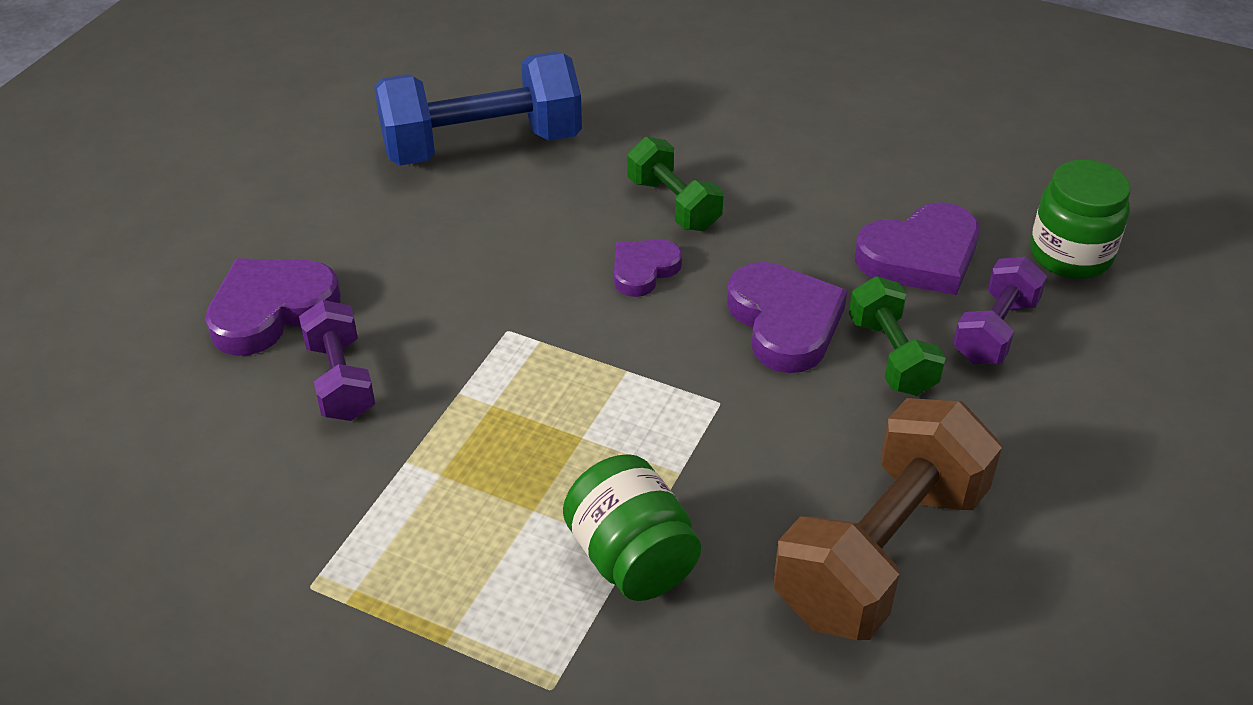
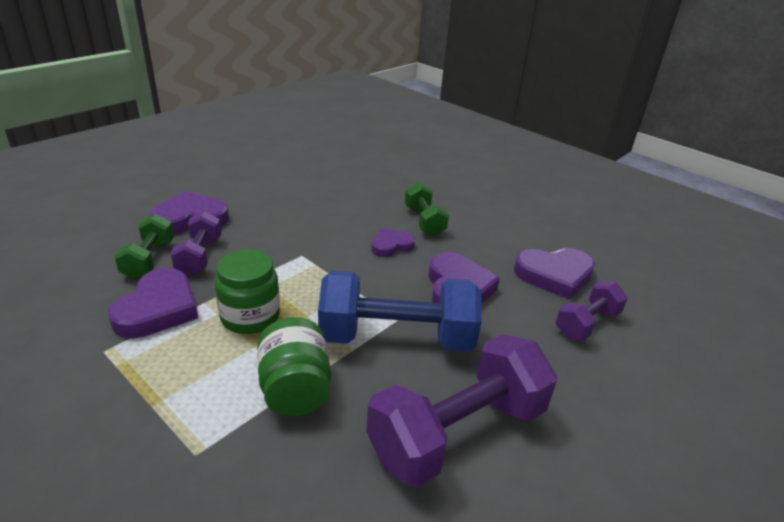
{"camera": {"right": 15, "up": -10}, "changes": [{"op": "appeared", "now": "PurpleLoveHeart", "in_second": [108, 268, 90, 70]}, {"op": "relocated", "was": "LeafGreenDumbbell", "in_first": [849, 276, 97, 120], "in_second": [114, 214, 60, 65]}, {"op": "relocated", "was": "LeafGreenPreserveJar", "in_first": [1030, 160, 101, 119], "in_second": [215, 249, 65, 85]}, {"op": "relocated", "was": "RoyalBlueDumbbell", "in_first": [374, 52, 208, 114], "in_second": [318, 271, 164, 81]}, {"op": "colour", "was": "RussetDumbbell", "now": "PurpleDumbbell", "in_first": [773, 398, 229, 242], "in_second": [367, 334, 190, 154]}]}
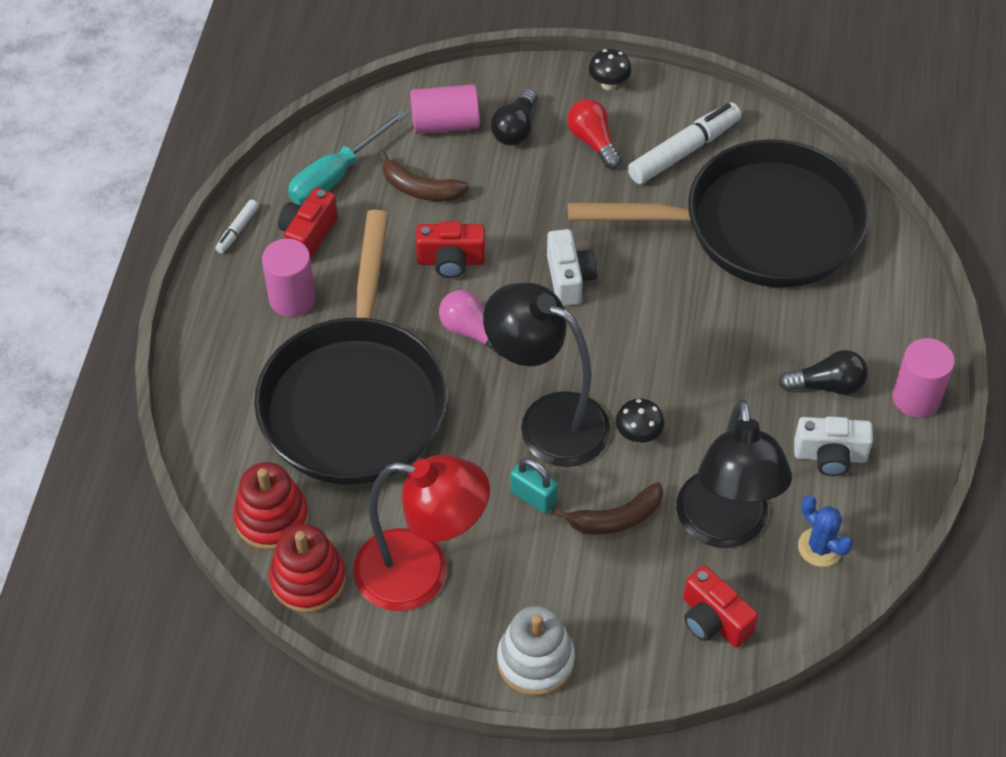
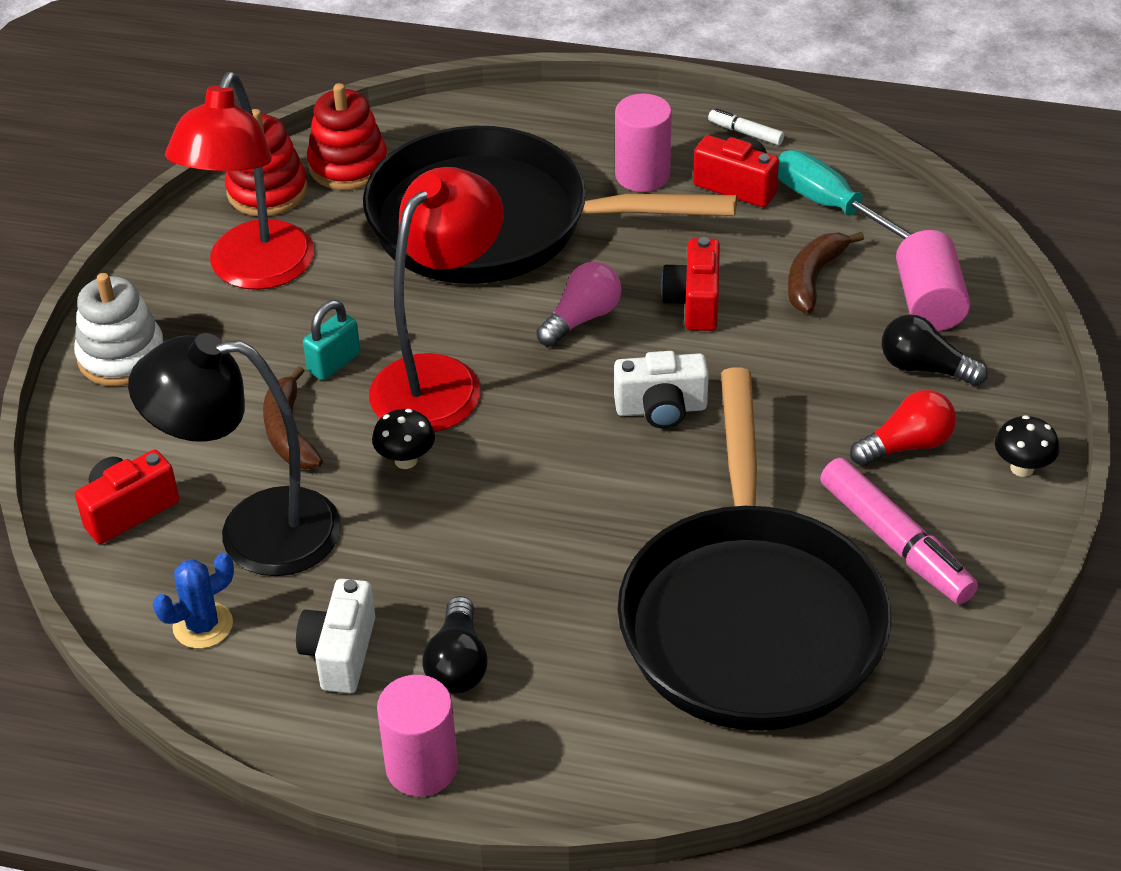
{"camera": {"right": 95, "up": -10}, "changes": [{"op": "colour", "was": "EbonyReadingLamp", "now": "ScarletReadingLamp", "in_first": [483, 283, 128, 184], "in_second": [369, 167, 134, 265]}, {"op": "colour", "was": "PureWhiteMarker", "now": "RosePinkMarker", "in_first": [628, 102, 113, 82], "in_second": [820, 458, 158, 146]}]}
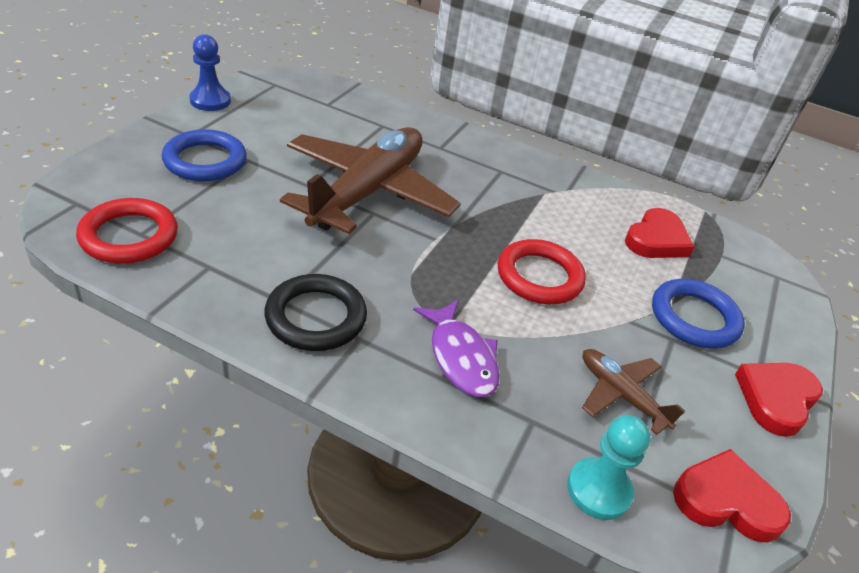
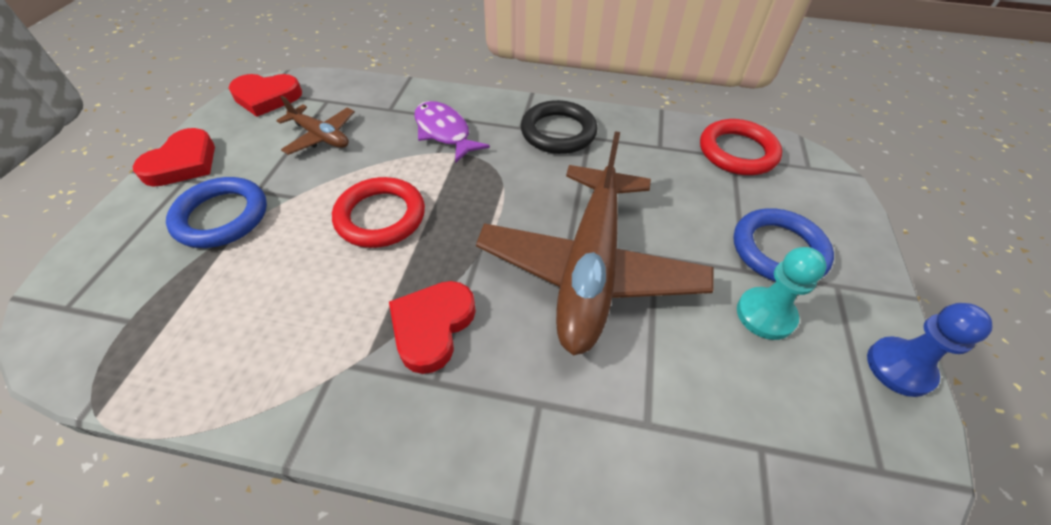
{"camera": {"right": 170, "up": 10}, "changes": [{"op": "relocated", "was": "ScarletLoveHeart", "in_first": [625, 208, 69, 50], "in_second": [389, 281, 87, 93]}, {"op": "relocated", "was": "TurquoiseGamePawn", "in_first": [567, 415, 83, 105], "in_second": [737, 247, 90, 93]}]}
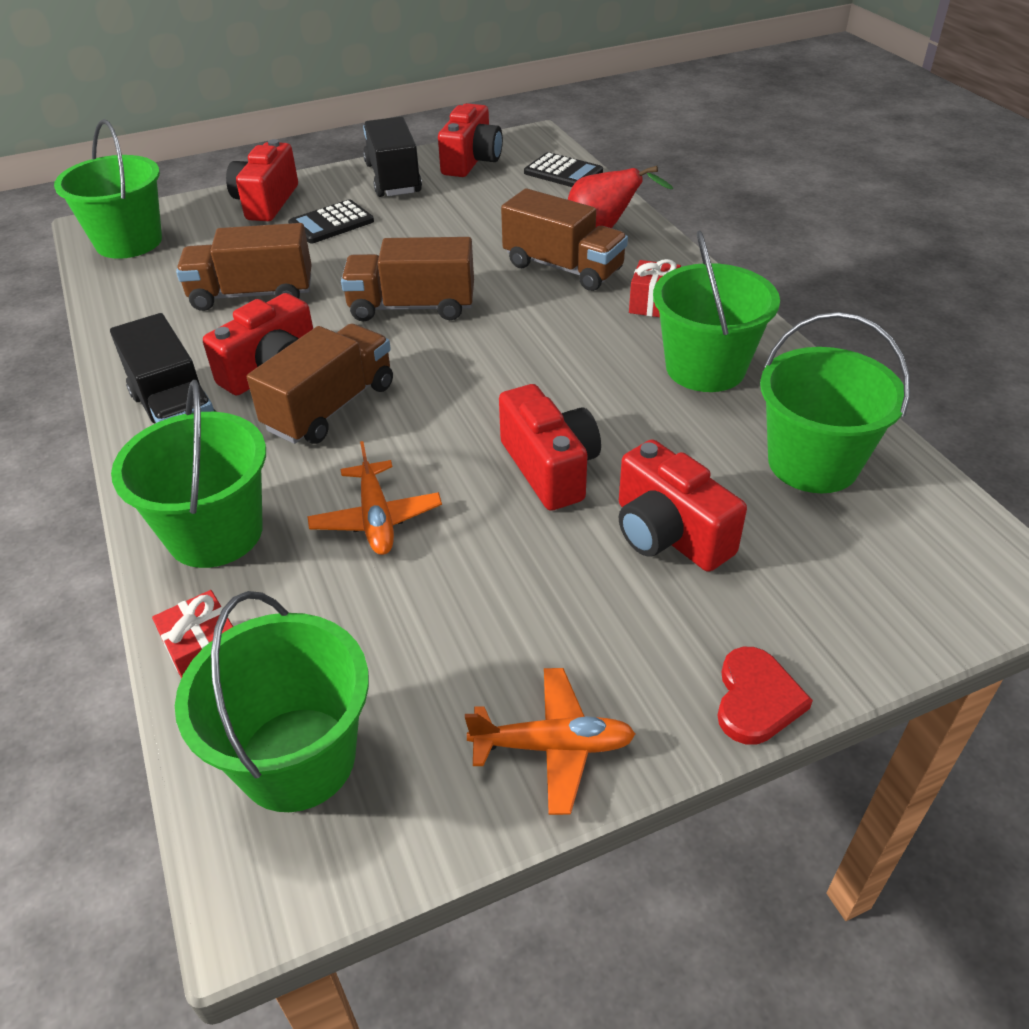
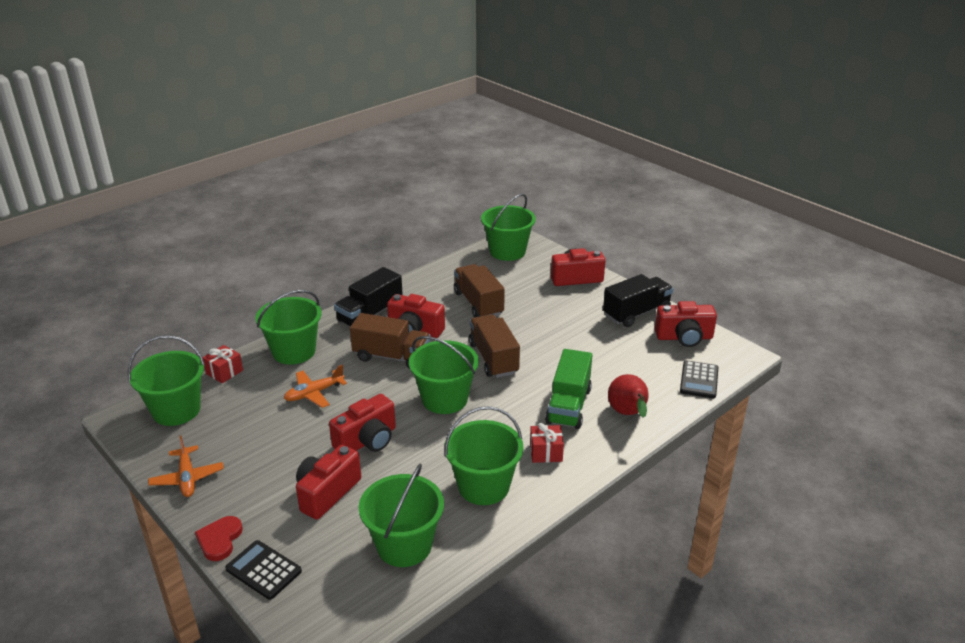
{"camera": {"right": 70, "up": -10}, "changes": [{"op": "spun", "was": "ScarletLoveHeart", "in_first": [717, 647, 96, 98], "in_second": [195, 516, 48, 45], "clockwise": 105}, {"op": "relocated", "was": "EbonyPocketCalculator", "in_first": [288, 199, 86, 44], "in_second": [225, 540, 77, 60]}, {"op": "appeared", "now": "LeafGreenPail", "in_second": [409, 336, 70, 78]}, {"op": "colour", "was": "RussetToyTruck", "now": "LeafGreenToyTruck", "in_first": [501, 188, 127, 103], "in_second": [545, 349, 47, 80]}]}
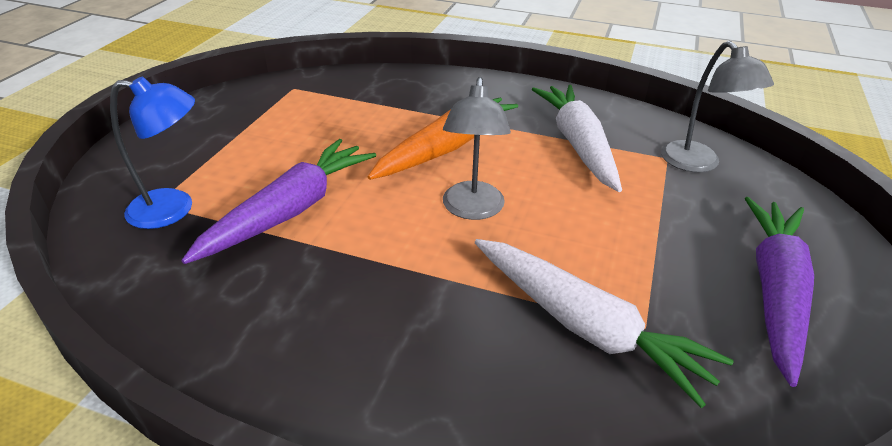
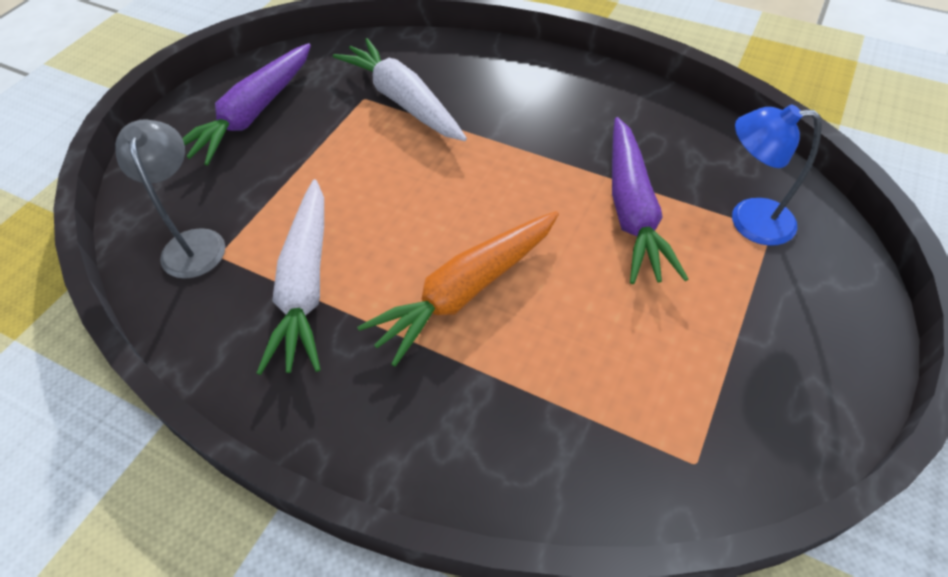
{"camera": {"right": -170, "up": 15}, "changes": [{"op": "spun", "was": "PurpleCarrot", "in_first": [181, 139, 195, 125], "in_second": [612, 117, 76, 167], "clockwise": -45}, {"op": "missing", "was": "GreyReadingLamp", "in_first": [443, 77, 68, 143]}]}
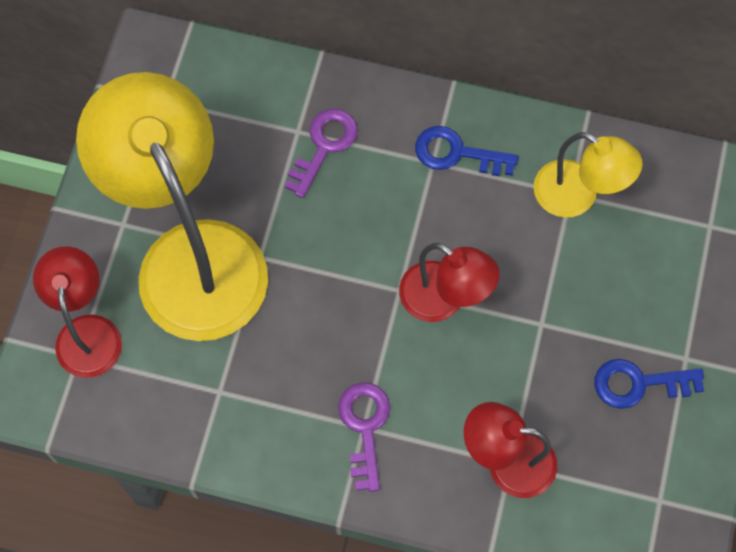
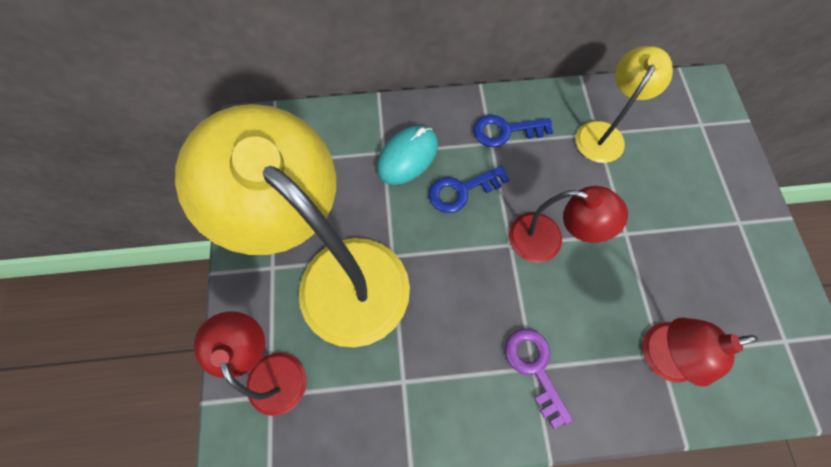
{"camera": {"right": -20, "up": 0}, "changes": [{"op": "exchanged", "was": "PurpleKey", "now": "TurquoiseComputerMouse", "in_first": [285, 109, 73, 89], "in_second": [377, 126, 61, 59]}, {"op": "relocated", "was": "RoyalBlueKey", "in_first": [595, 359, 109, 50], "in_second": [429, 165, 80, 48]}, {"op": "spun", "was": "BrightYellowReadingLamp", "in_first": [533, 132, 109, 86], "in_second": [576, 46, 97, 117], "clockwise": -75}]}
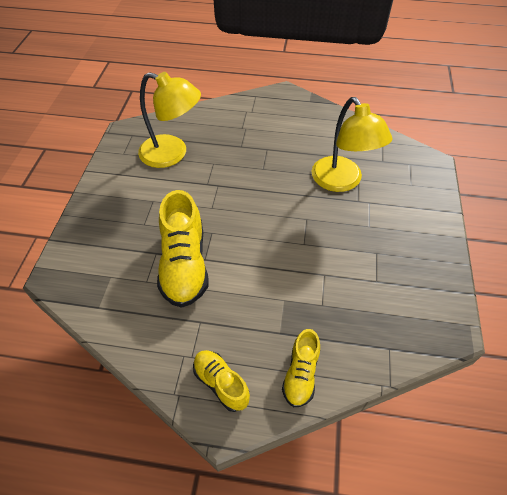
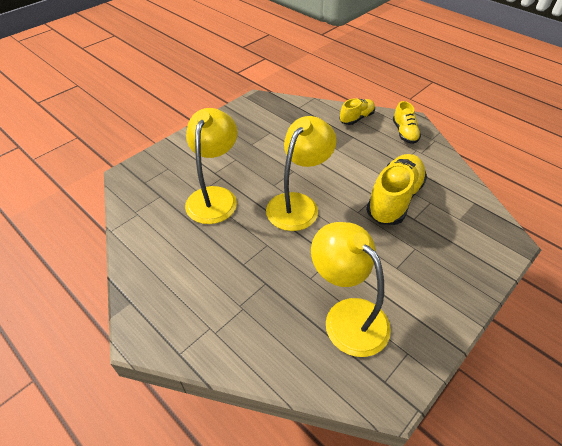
{"camera": {"right": -145, "up": -5}, "changes": [{"op": "appeared", "now": "BrightYellowReadingLamp", "in_second": [266, 116, 71, 115]}]}
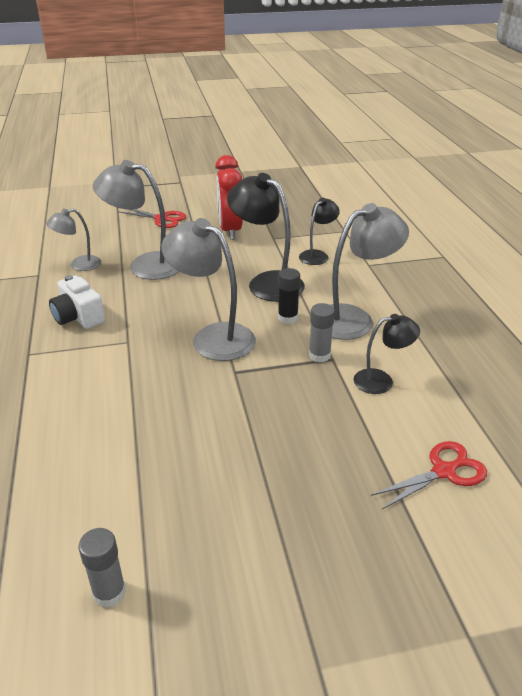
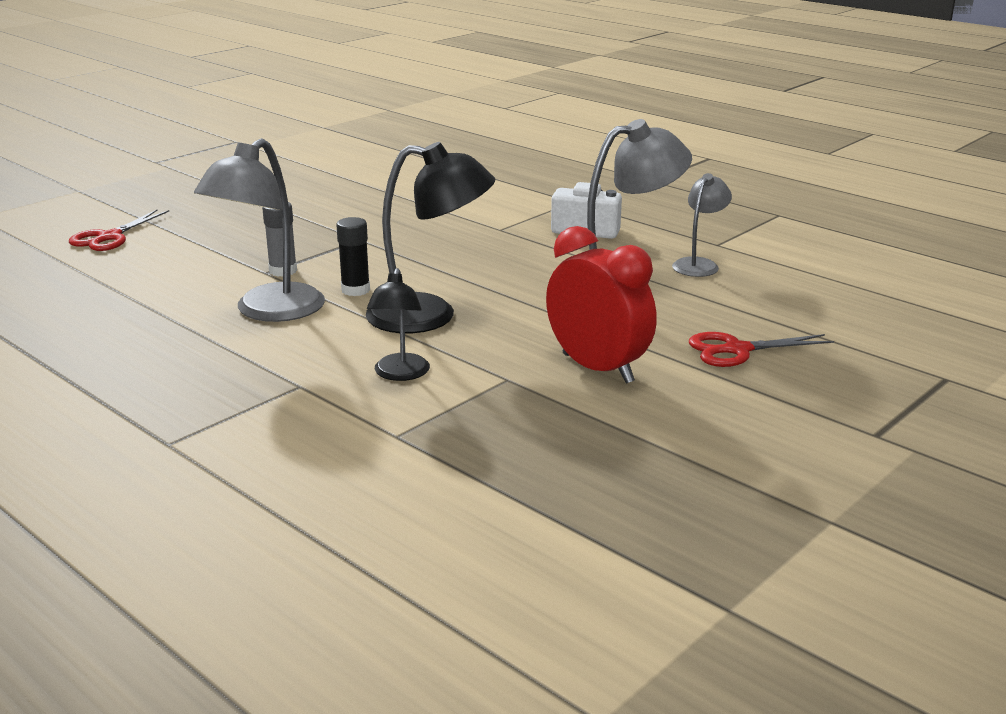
{"camera": {"right": 145, "up": -10}, "changes": [{"op": "missing", "was": "GreyGlueStick", "in_first": [78, 528, 48, 80]}, {"op": "missing", "was": "GreyReadingLamp", "in_first": [161, 218, 95, 143]}, {"op": "missing", "was": "EbonyReadingLamp", "in_first": [353, 314, 67, 80]}]}
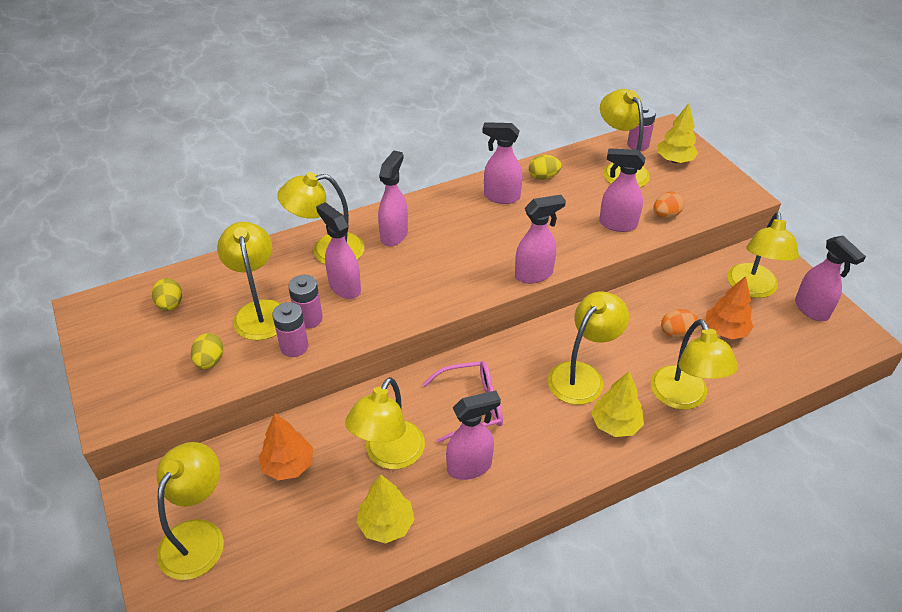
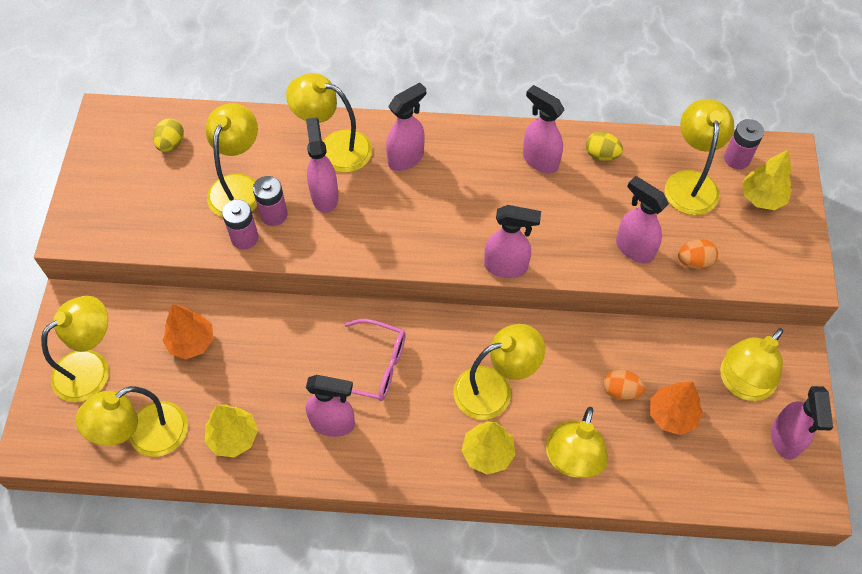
{"camera": {"right": 30, "up": 15}, "changes": [{"op": "relocated", "was": "BrightYellowReadingLamp", "in_first": [345, 377, 80, 92], "in_second": [76, 386, 112, 71]}, {"op": "missing", "was": "BrightYellowEgg", "in_first": [191, 333, 33, 36]}]}
